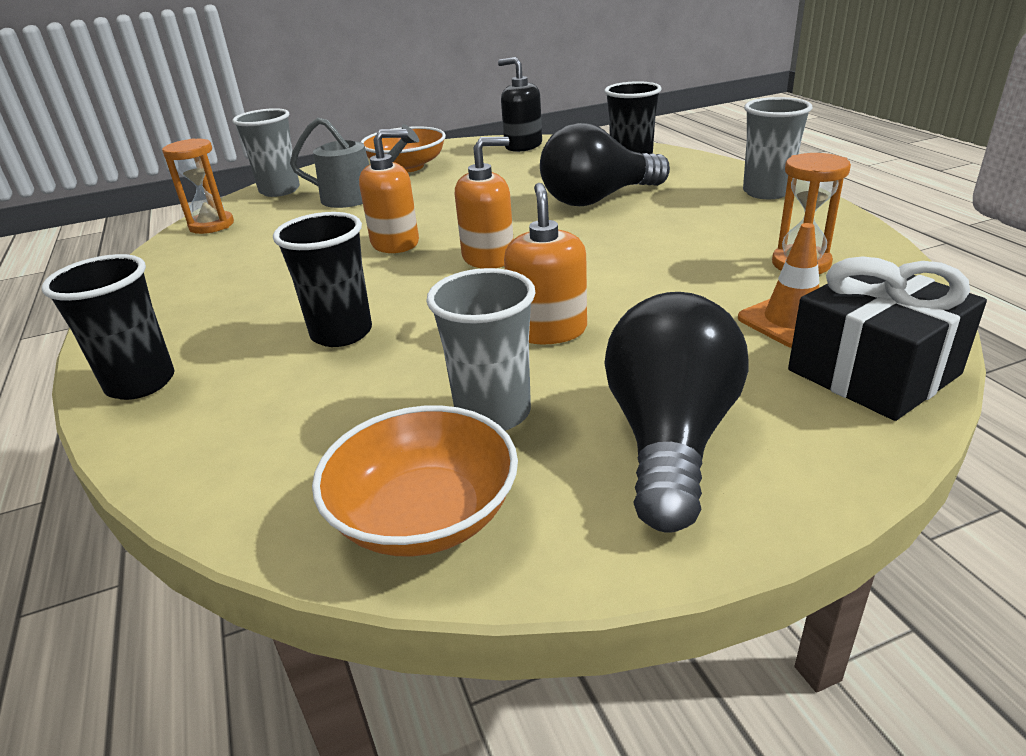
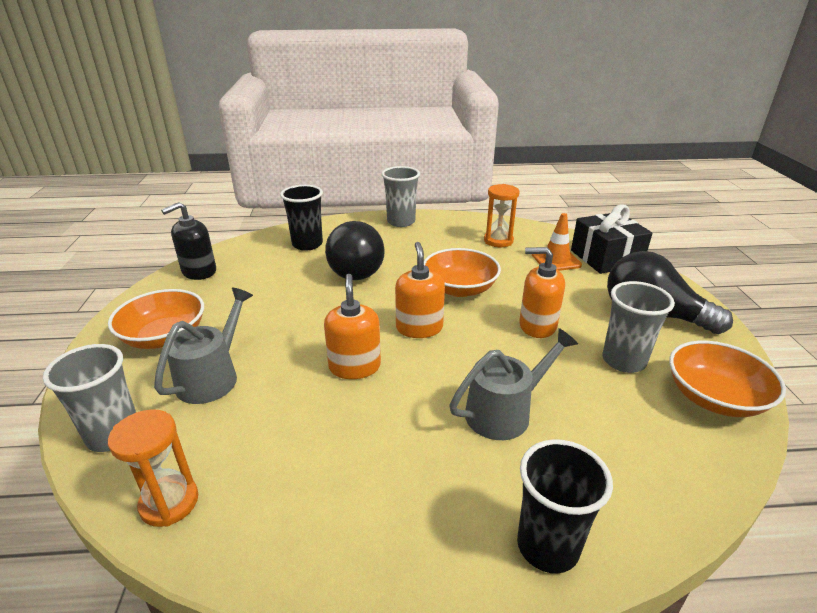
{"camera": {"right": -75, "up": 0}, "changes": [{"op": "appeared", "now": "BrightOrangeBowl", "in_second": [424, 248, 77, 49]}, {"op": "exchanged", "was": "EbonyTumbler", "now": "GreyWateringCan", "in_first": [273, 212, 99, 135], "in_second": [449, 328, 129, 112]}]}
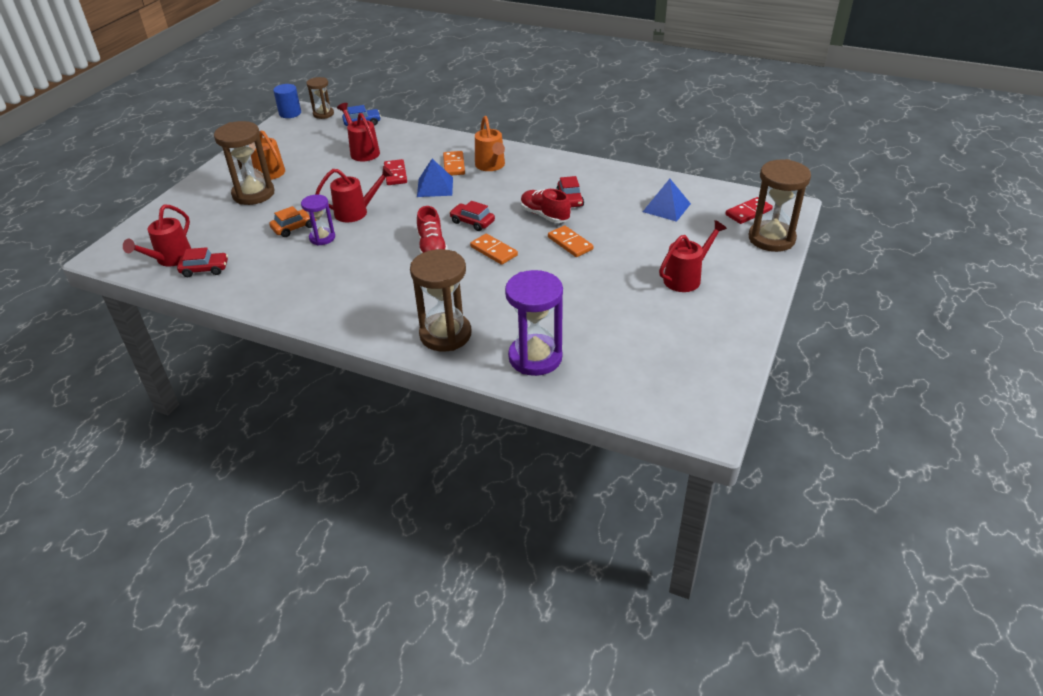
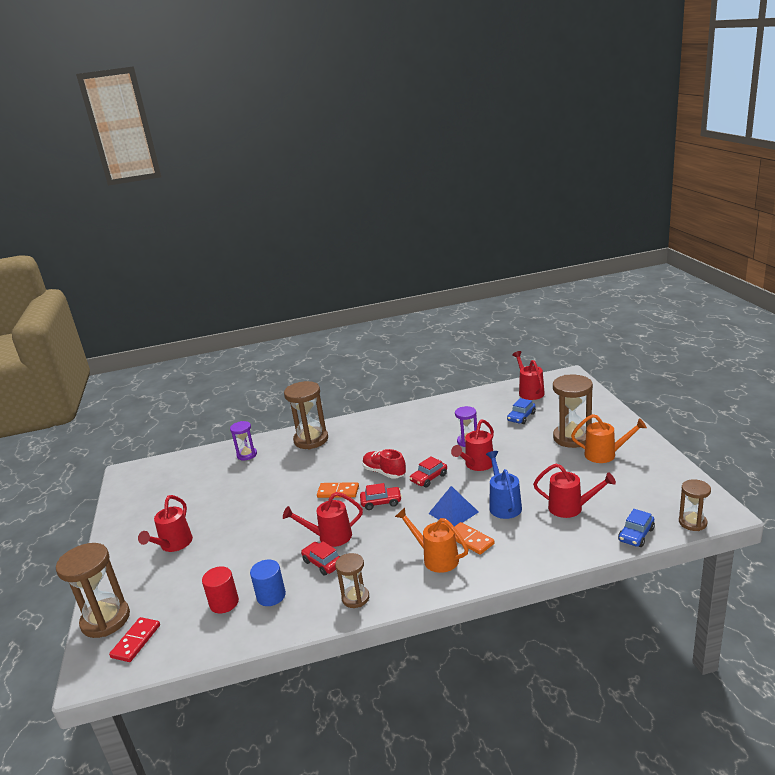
{"camera": {"right": 145, "up": -15}, "changes": [{"op": "exchanged", "was": "RoyalBluePyramid", "now": "ScarletCylinderShape", "in_first": [643, 179, 48, 43], "in_second": [202, 566, 37, 47]}, {"op": "size", "was": "PurpleSandglass", "in_first": [505, 270, 58, 106], "in_second": [230, 421, 27, 40], "ratio": 0.57}, {"op": "relocated", "was": "RoyalBlueCylinderShape", "in_first": [273, 84, 28, 34], "in_second": [250, 560, 36, 46]}, {"op": "exchanged", "was": "ScarletLaceUpShoe", "now": "ScarletWateringCan", "in_first": [520, 189, 51, 34], "in_second": [283, 492, 80, 55]}, {"op": "appeared", "now": "RussetSandglass", "in_second": [335, 553, 34, 55]}, {"op": "relocated", "was": "ScarletAutomobile", "in_first": [177, 247, 51, 30], "in_second": [410, 457, 37, 30]}, {"op": "exchanged", "was": "ScarletDomino", "now": "RoyalBlueWateringCan", "in_first": [384, 159, 23, 26], "in_second": [486, 451, 36, 68]}, {"op": "appeared", "now": "RoyalBlueAutomobile", "in_second": [507, 398, 29, 26]}, {"op": "missing", "was": "BrightOrangeAutomobile", "in_first": [269, 206, 47, 31]}, {"op": "missing", "was": "BrightOrangeDomino", "in_first": [548, 225, 46, 32]}]}
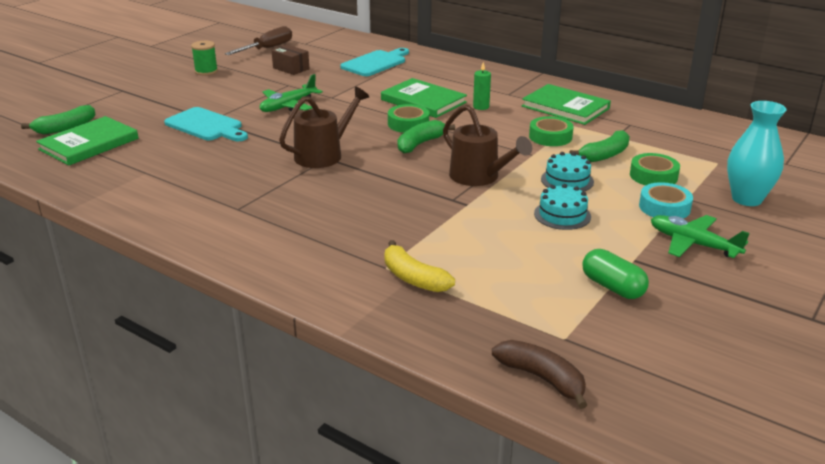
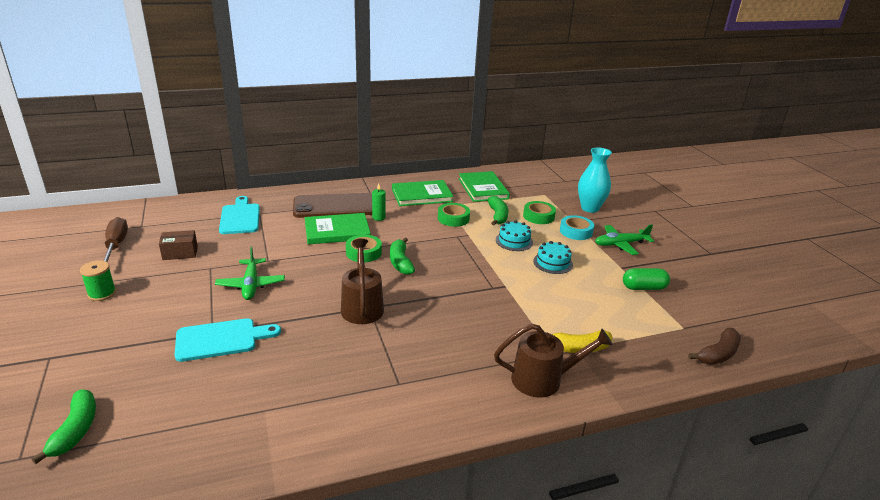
{"camera": {"right": -55, "up": 0}, "changes": [{"op": "appeared", "now": "RussetSmartphone", "in_second": [293, 193, 79, 25]}, {"op": "relocated", "was": "LeafGreenBook", "in_first": [36, 116, 103, 49], "in_second": [459, 171, 51, 31]}, {"op": "relocated", "was": "RussetWateringCan", "in_first": [443, 105, 89, 81], "in_second": [494, 324, 119, 74]}, {"op": "spun", "was": "RussetBanana", "in_first": [492, 340, 95, 69], "in_second": [688, 328, 53, 37], "clockwise": 150}]}
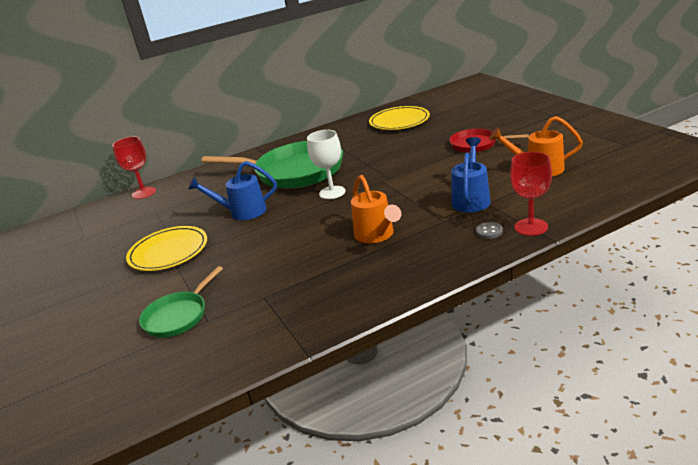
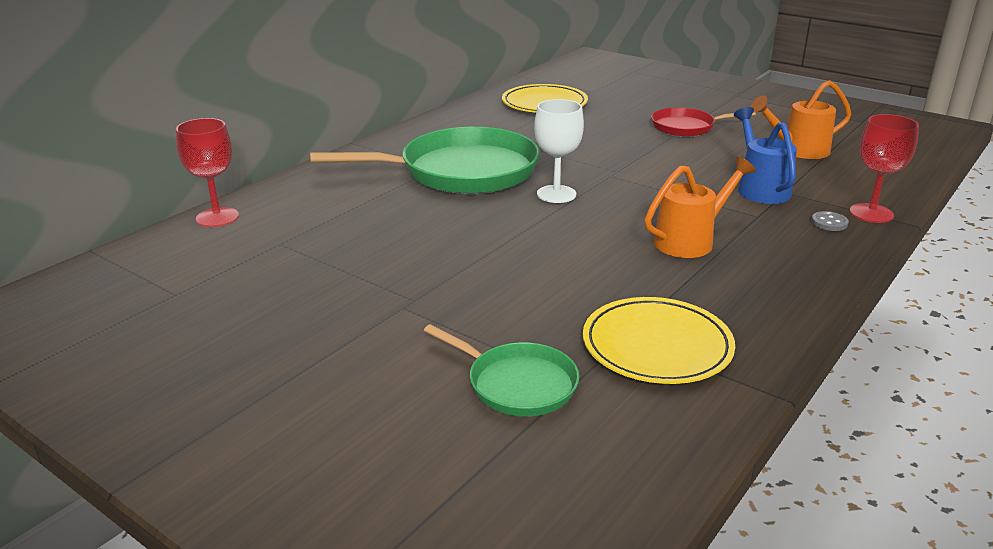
{"camera": {"right": -30, "up": 0}, "changes": [{"op": "spun", "was": "LeafGreenSkillet", "in_first": [139, 266, 84, 72], "in_second": [424, 324, 155, 93], "clockwise": -60}, {"op": "relocated", "was": "BrightYellowFlatDish", "in_first": [126, 226, 81, 45], "in_second": [583, 297, 152, 87]}, {"op": "spun", "was": "BrightOrangeWateringCan", "in_first": [351, 175, 50, 69], "in_second": [645, 157, 111, 101], "clockwise": -75}, {"op": "missing", "was": "RoyalBlueWateringCan", "in_first": [188, 161, 89, 59]}]}
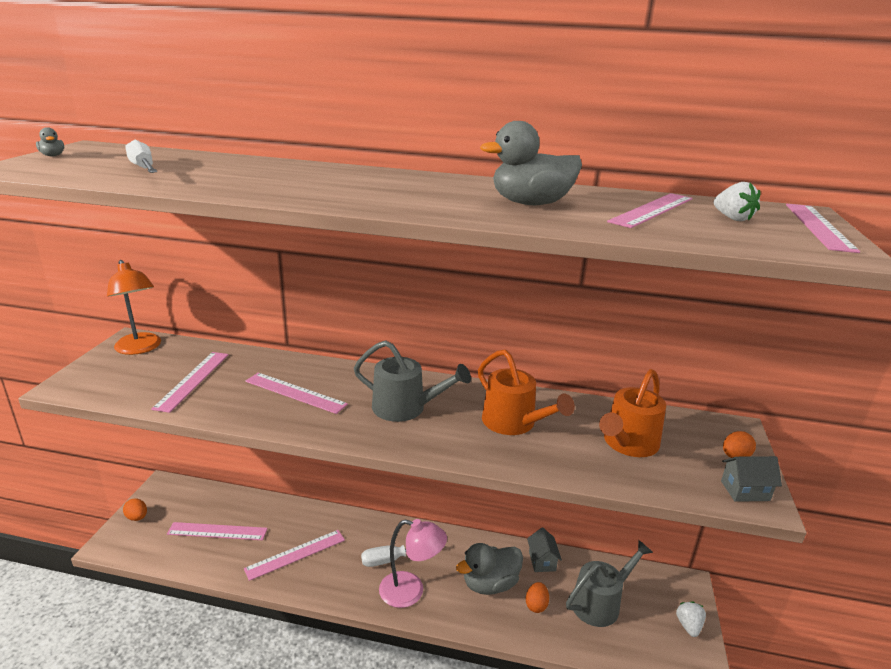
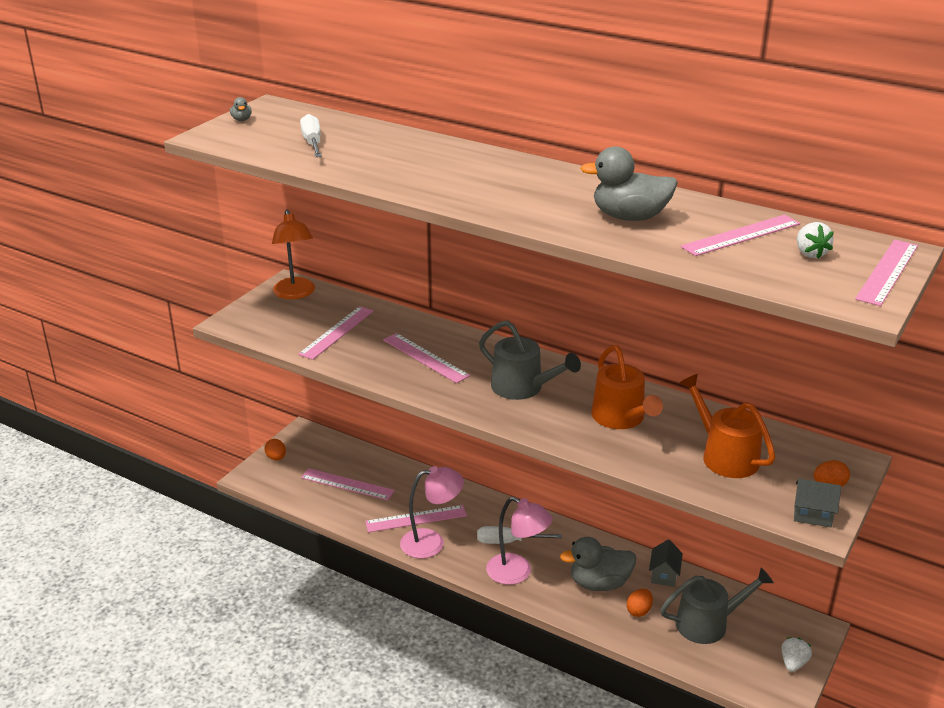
{"camera": {"right": 20, "up": 5}, "changes": [{"op": "appeared", "now": "RosePinkReadingLamp", "in_second": [400, 466, 64, 93]}, {"op": "spun", "was": "BrightOrangeWateringCan", "in_first": [599, 369, 67, 88], "in_second": [679, 374, 97, 104], "clockwise": 90}]}
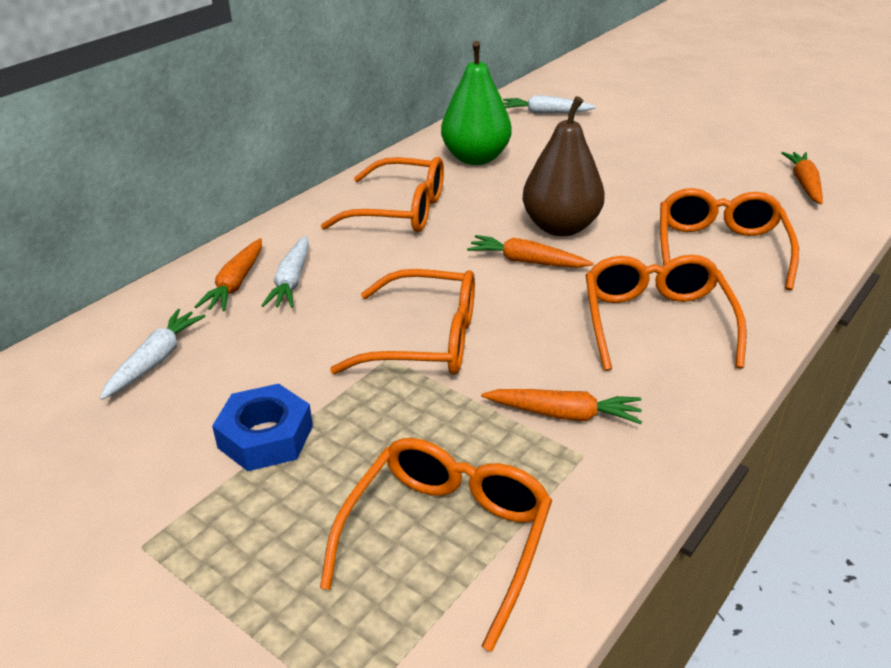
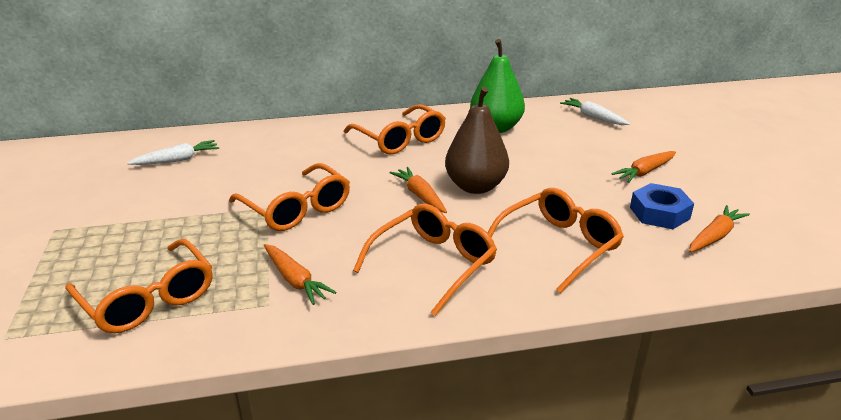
{"camera": {"right": 40, "up": -5}, "changes": [{"op": "spun", "was": "BrightOrangeEyeglasses", "in_first": [320, 438, 232, 214], "in_second": [65, 239, 147, 94], "clockwise": 75}, {"op": "relocated", "was": "BrightOrangeCarrot", "in_first": [195, 238, 67, 73], "in_second": [611, 151, 65, 32]}, {"op": "relocated", "was": "RoyalBlueHexagonNut", "in_first": [212, 384, 101, 87], "in_second": [630, 183, 64, 46]}, {"op": "missing", "was": "PureWhiteCarrot", "in_first": [261, 235, 48, 73]}]}
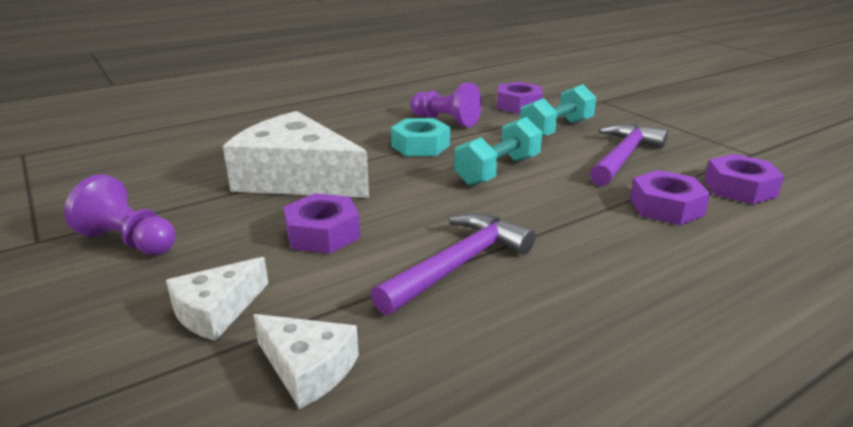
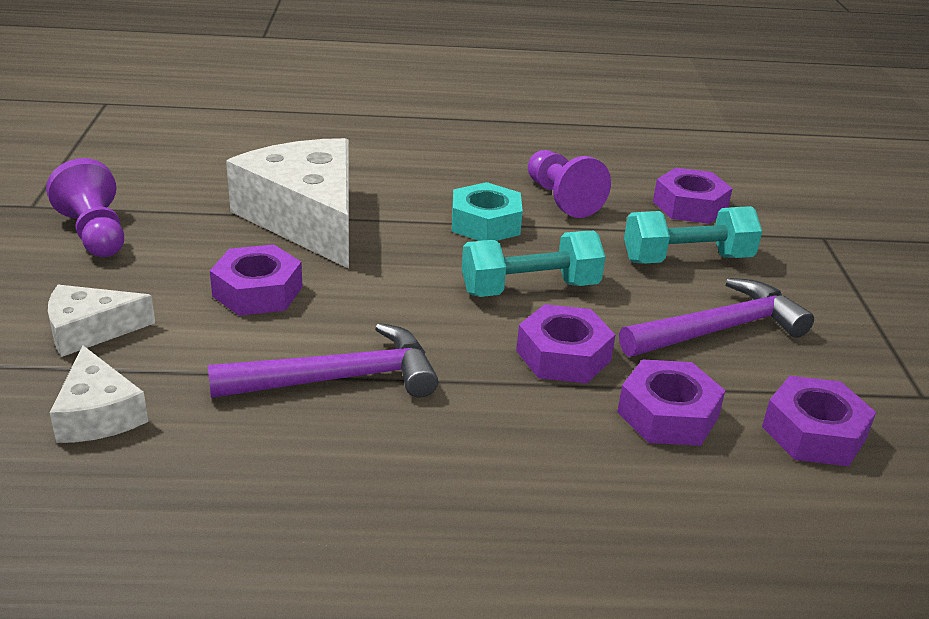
{"camera": {"right": 30, "up": 5}, "changes": [{"op": "appeared", "now": "PurpleHexagonNut", "in_second": [516, 304, 100, 79]}]}
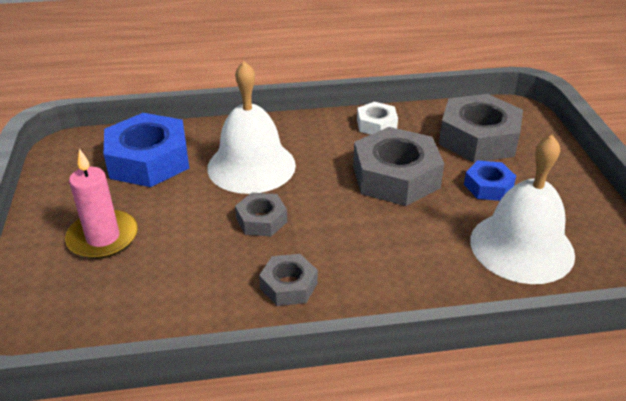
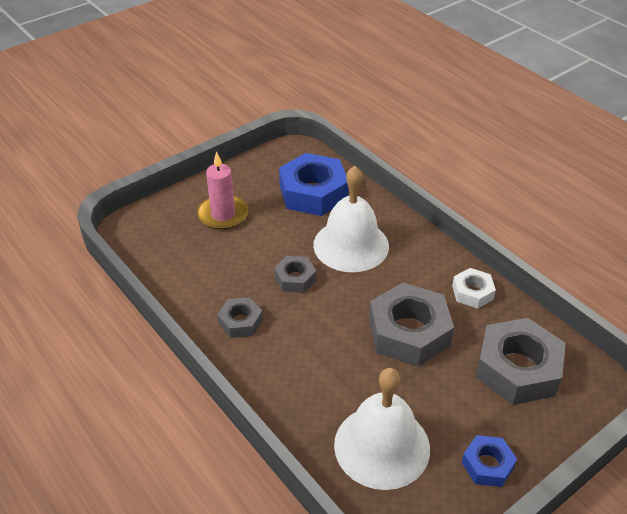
{"camera": {"right": 60, "up": 5}, "changes": [{"op": "relocated", "was": "RoyalBlueHexagonNut", "in_first": [464, 160, 52, 41], "in_second": [462, 435, 55, 52]}]}
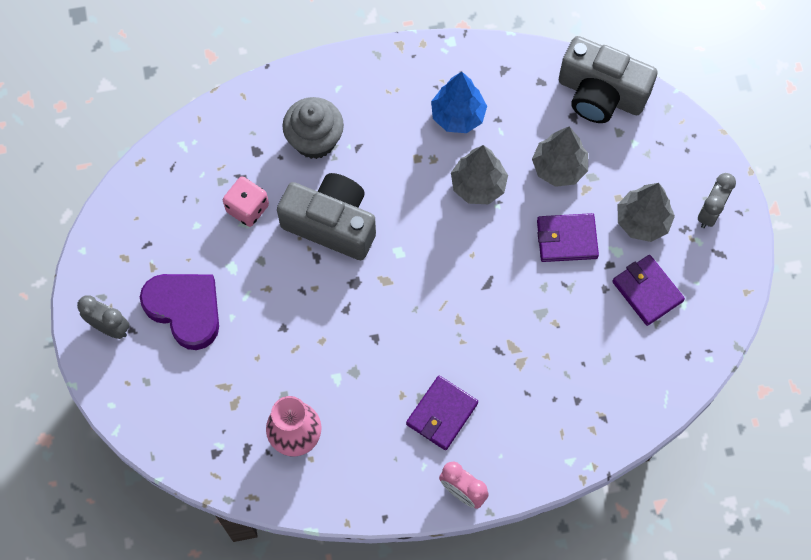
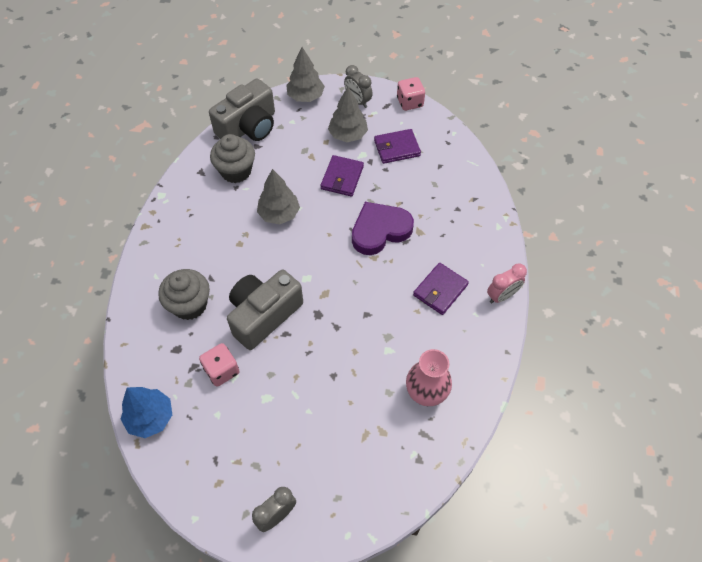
{"camera": {"right": -70, "up": -10}, "changes": [{"op": "relocated", "was": "RoyalBlueTree", "in_first": [431, 72, 56, 61], "in_second": [121, 387, 51, 51]}, {"op": "appeared", "now": "GreyCupcake", "in_second": [210, 134, 45, 49]}, {"op": "relocated", "was": "GreyTree", "in_first": [532, 126, 56, 61], "in_second": [286, 47, 39, 55]}, {"op": "relocated", "was": "PurpleLoveHeart", "in_first": [140, 274, 79, 76], "in_second": [352, 202, 62, 53]}, {"op": "appeared", "now": "RosePinkGameDie", "in_second": [397, 77, 28, 34]}, {"op": "spun", "was": "PurpleBillfold", "in_first": [406, 376, 72, 74], "in_second": [413, 263, 56, 52], "clockwise": 75}]}
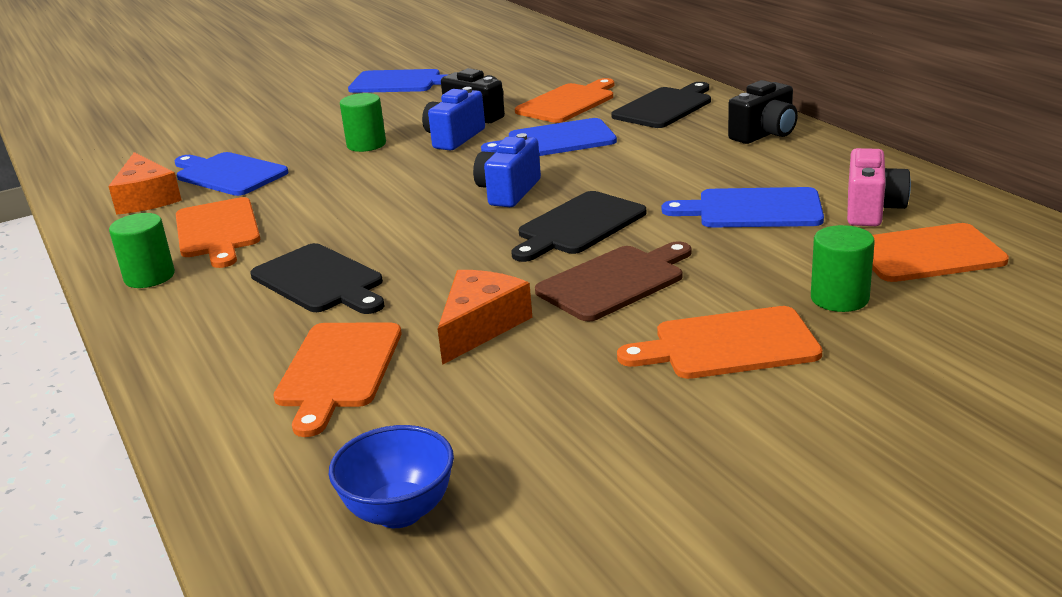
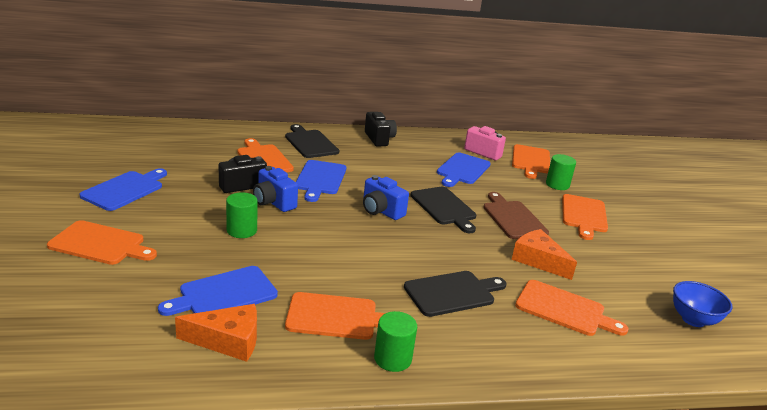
{"camera": {"right": -75, "up": 0}, "changes": [{"op": "appeared", "now": "BrightOrangeChoppingBoard", "in_second": [47, 220, 110, 45]}]}
